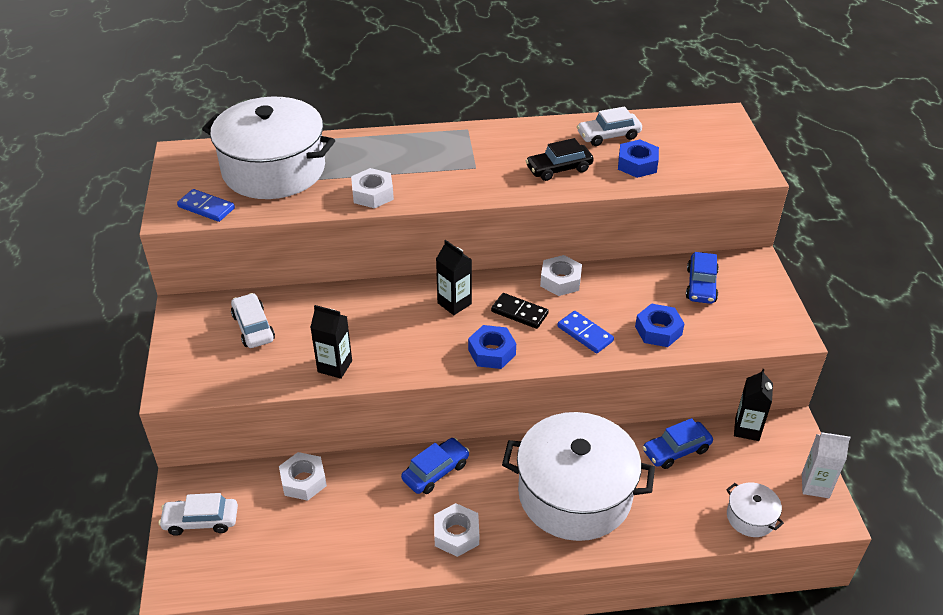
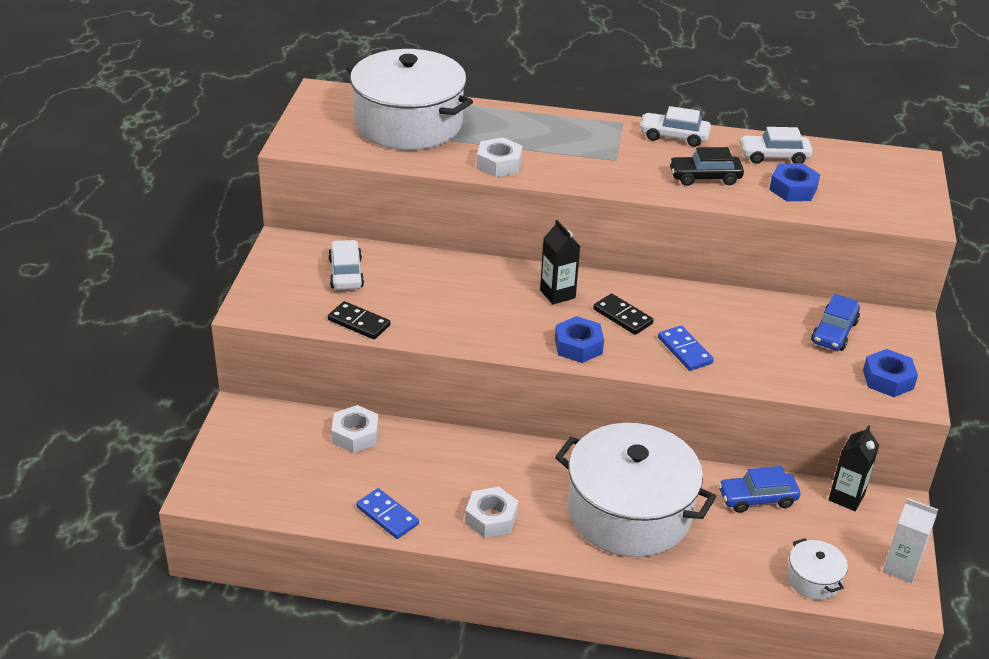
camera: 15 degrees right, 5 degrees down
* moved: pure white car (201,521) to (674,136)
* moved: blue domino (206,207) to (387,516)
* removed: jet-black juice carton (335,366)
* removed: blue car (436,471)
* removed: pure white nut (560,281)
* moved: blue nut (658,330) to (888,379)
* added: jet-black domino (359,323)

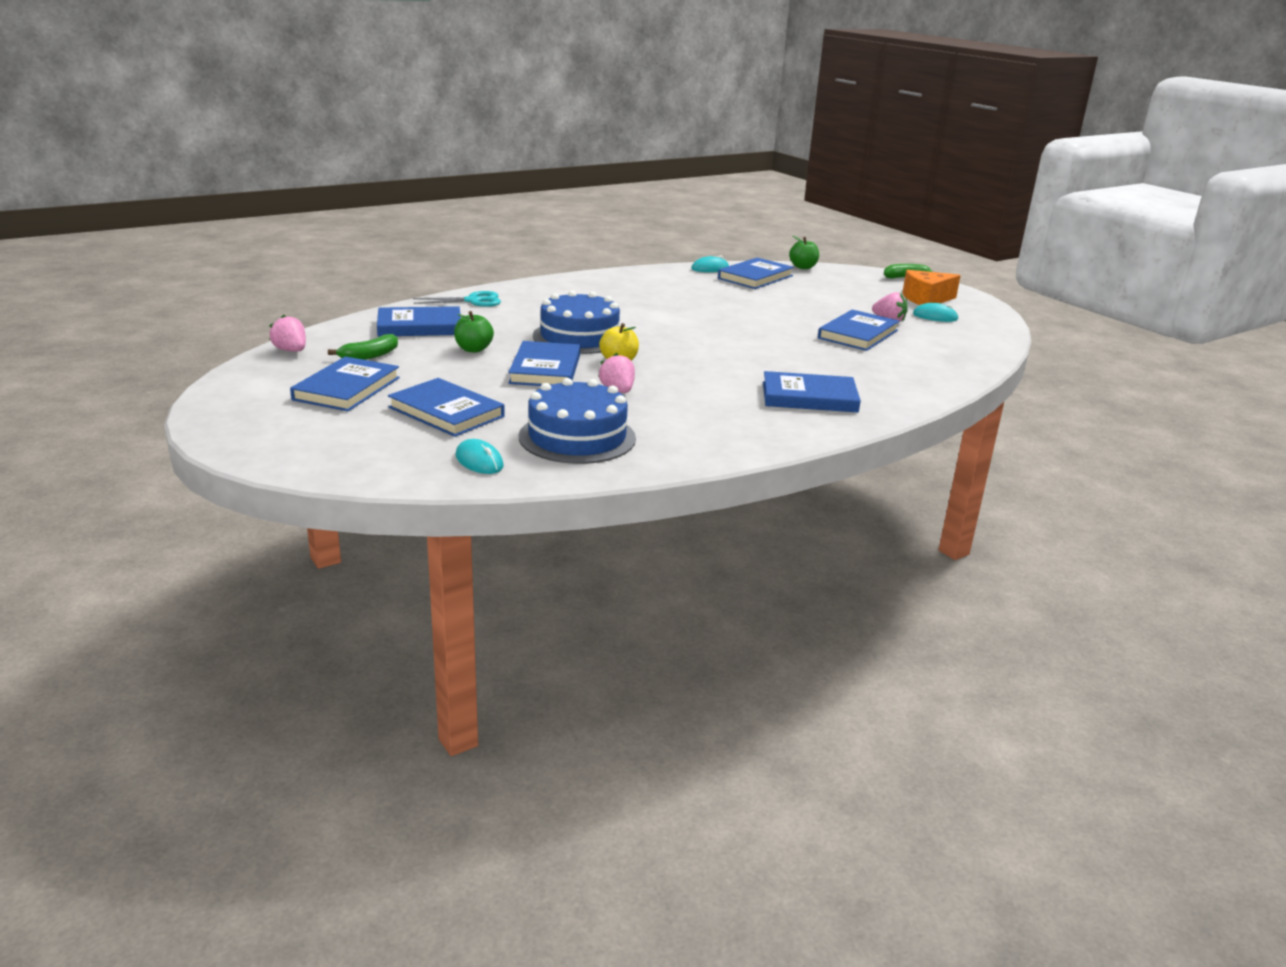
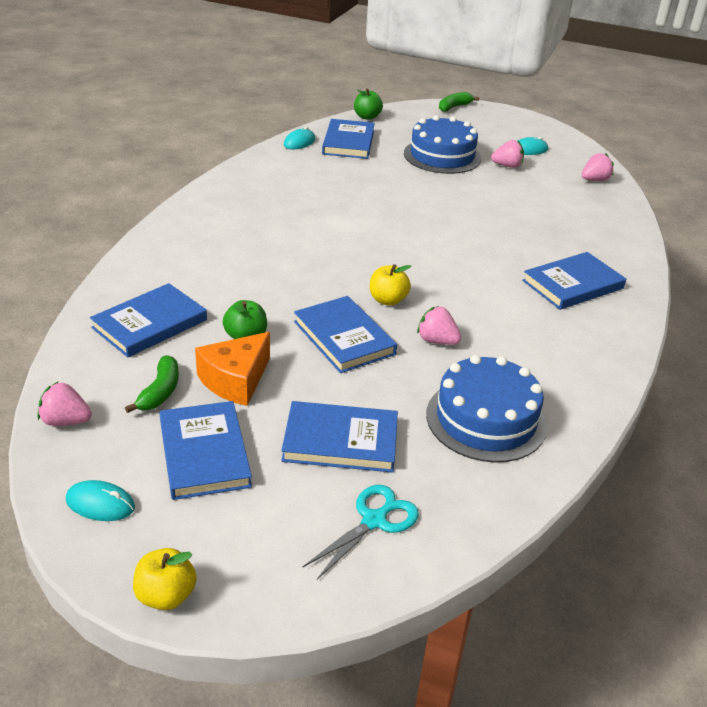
camera: 35 degrees left, 10 degrees up
* moved: turquoise scissors (473,301) to (374,521)
* moved: turquoise PC mouse (479,461) to (100,504)
* moved: blue layer cake (579,337) to (442,156)
* removed: blue book (858,334)
* moved: orange-coloured cheese wedge (926,299) to (235,380)
* added: golden toy apple (166,595)
* added: rose-pink strawberry (594,180)

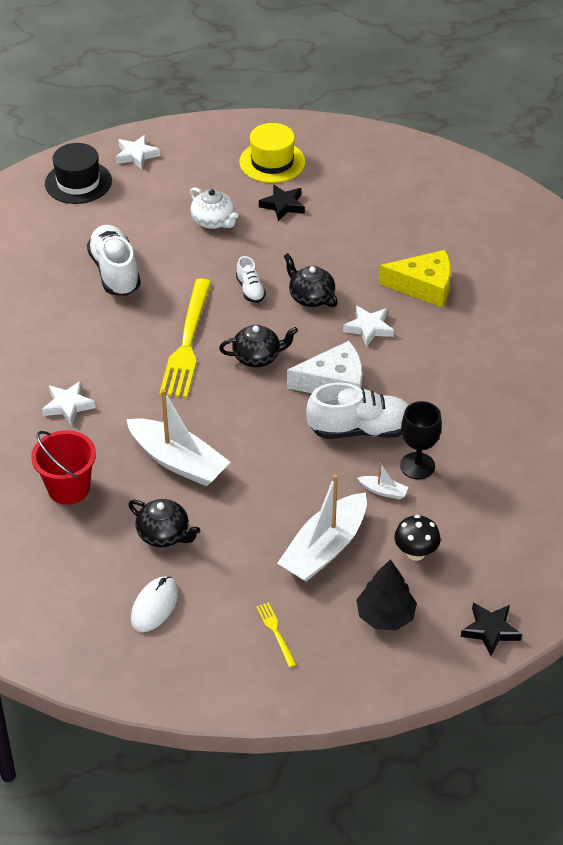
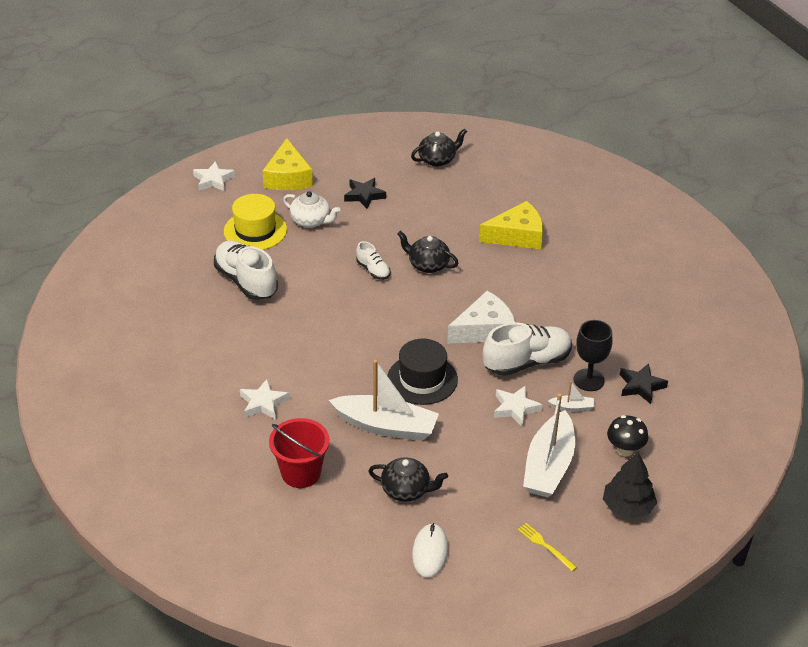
camera: 20 degrees left, 5 degrees down
* moved: jet-black hat (78,182) to (422,379)
* removed: golden fork (187,342)
* moved: jet-black tea pot (257,357) to (437,160)
* moved: golden hat (272,162) to (255,230)
* moved: pure white star (368,328) to (515,408)
* moved: jet-black star (490,630) to (641,386)
* added: golden cheese wedge (288,177)

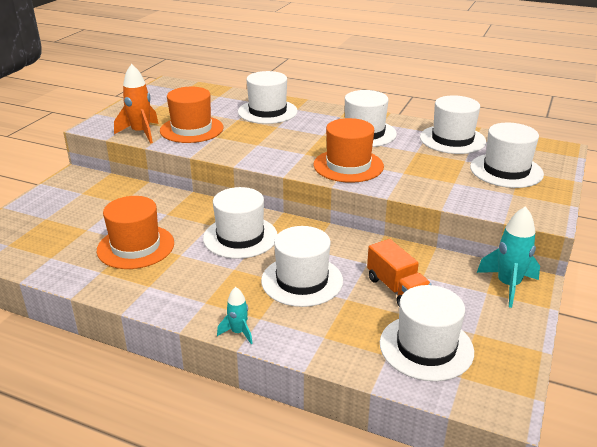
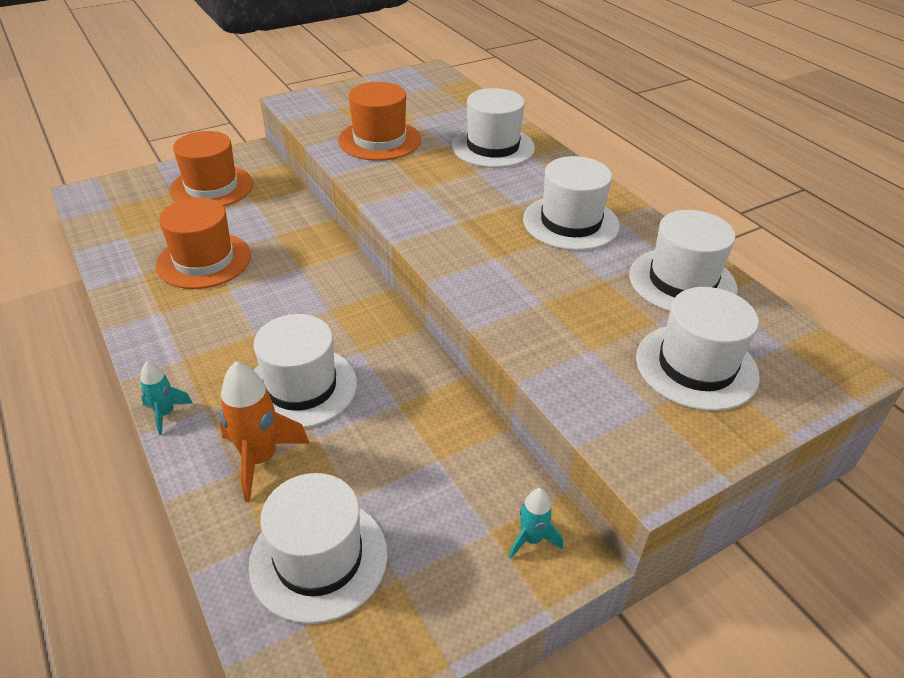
camera: 35 degrees right, 10 degrees up
* moved: orange-coloured spaceship (141,133) to (260,459)
* removed: pure white hat (240,237)
* moved: orange-coloured hat (348,165) to (212,187)
* removed: orange-coloured lorry (396,289)
* resized: turquoise spaceship (508,285) = (531,539) x0.57

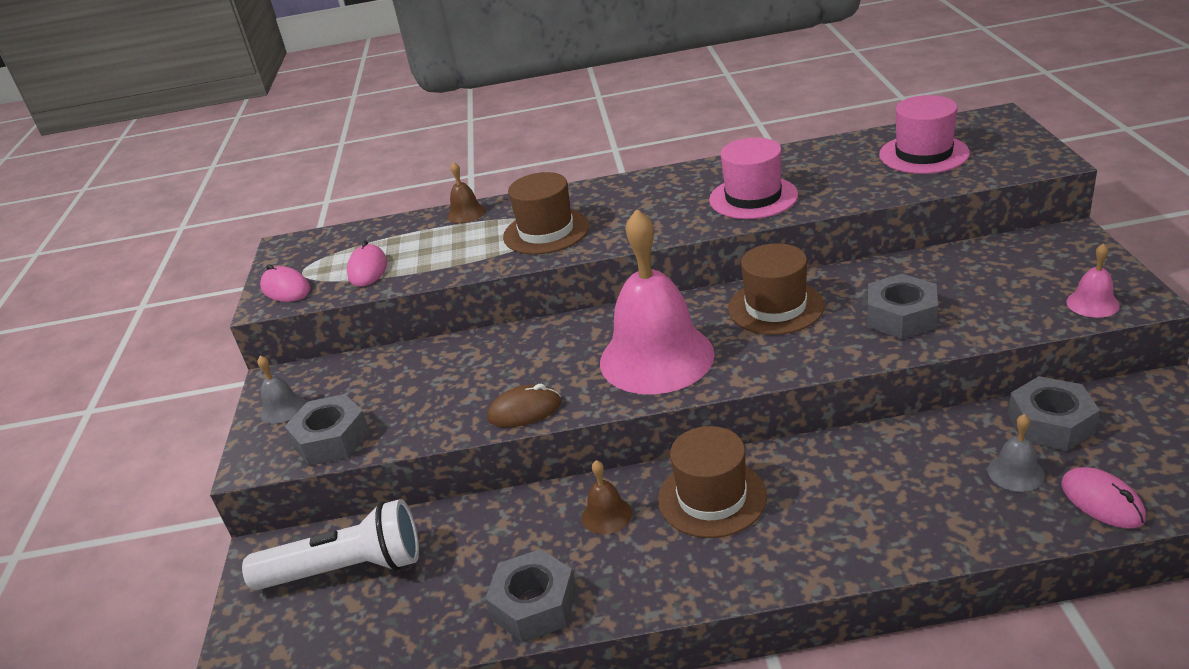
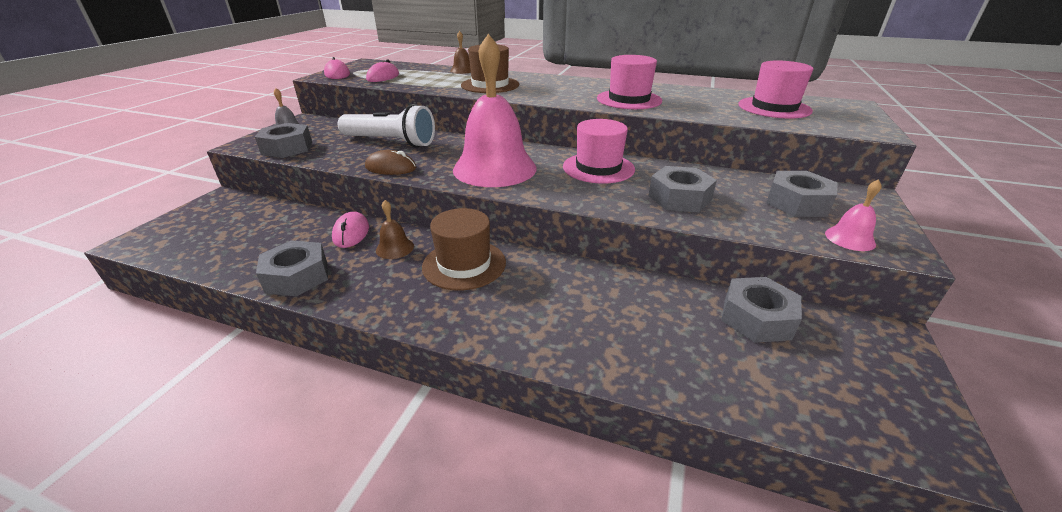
camera: 20 degrees right, 0 degrees up
* moved: pure white pocket torch (346,569) to (390,142)
* recoloured: russet hat (775,307) to rose-pink hat (598,168)
* removed: ash-grey hand bell (1016,472)
* moved: rose-pink PC mouse (1102,501) to (351,233)
* added: ash-grey nut (797,203)

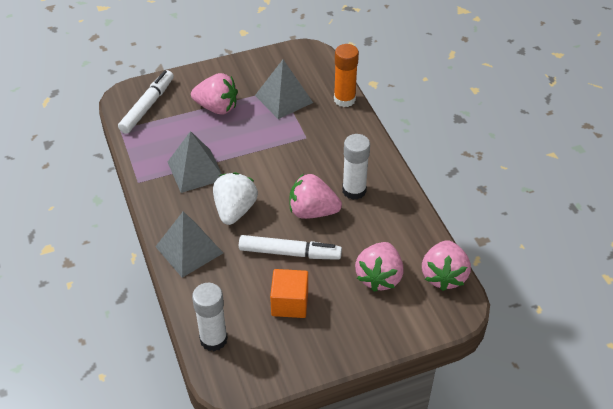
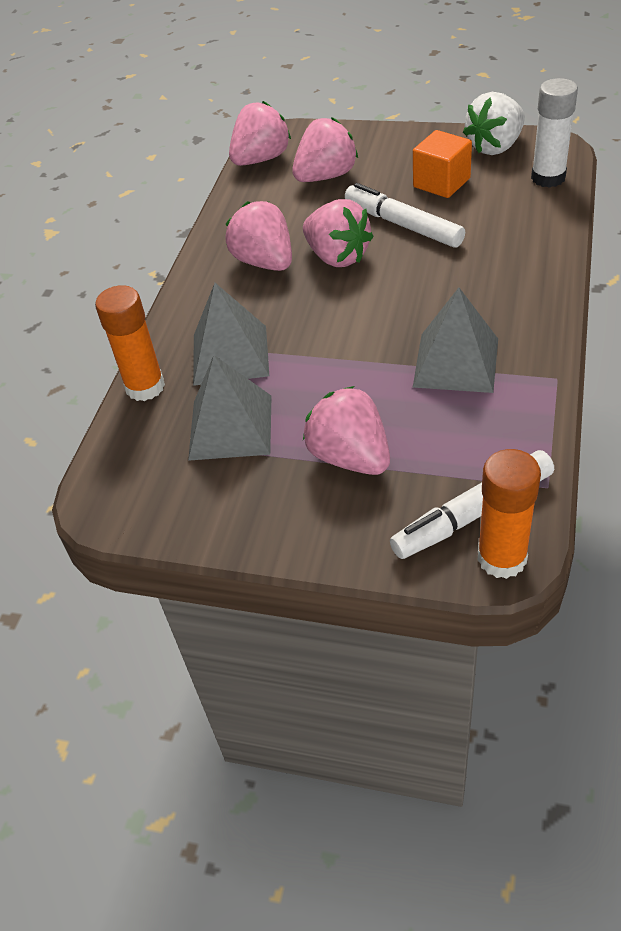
camera: 140 degrees left, 0 degrees up
* moved: ash-grey pyramid (189,249) to (230,355)
* moved: pure white strawberry (235,210) to (495,147)
* replaced: pure white stick of glue (354,190) to rose-pink strawberry (265,262)
* added: orange-coloured stick of glue (502,558)

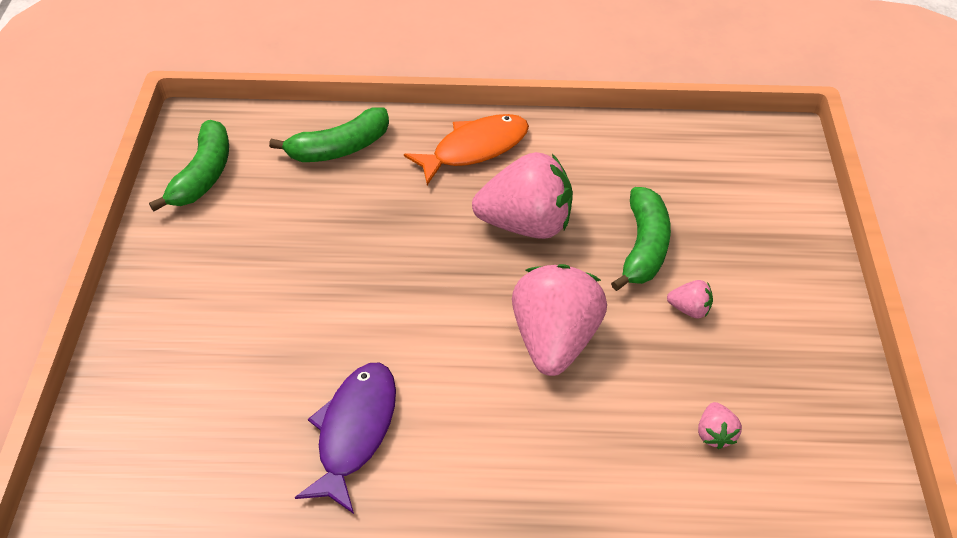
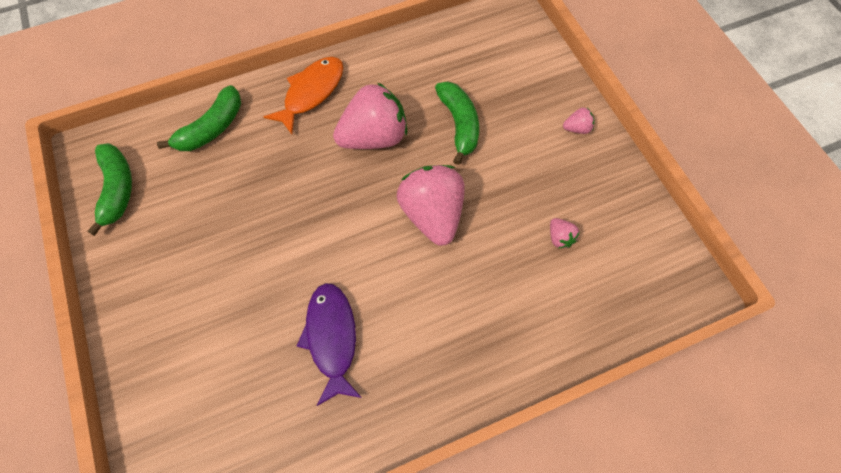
camera: 25 degrees left, 15 degrees up
* moved: rose-pink strawberry (689,309) to (577,128)

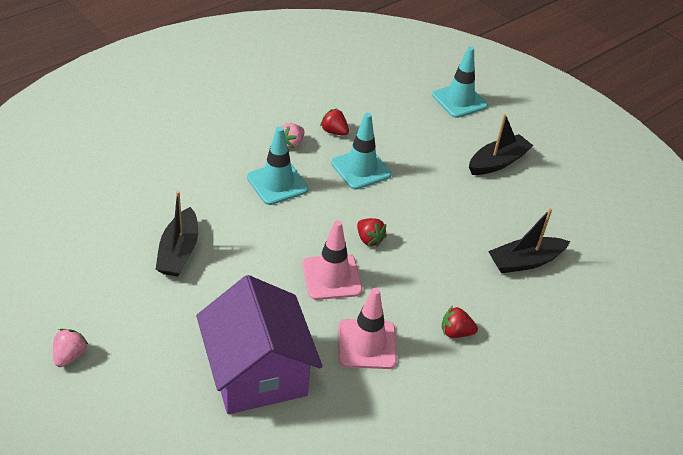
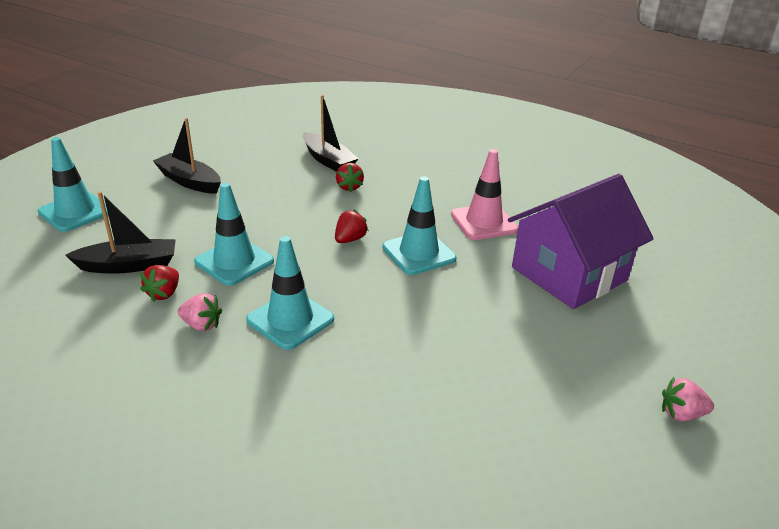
camera: 105 degrees left, 10 degrees down
* moved: jet-black sailboat (179,251) to (129,265)
* recoloured: rose-pink safety cone (332,277) to turquoise safety cone (418,253)
* moved: scarlet strawberry (456,332) to (349,187)

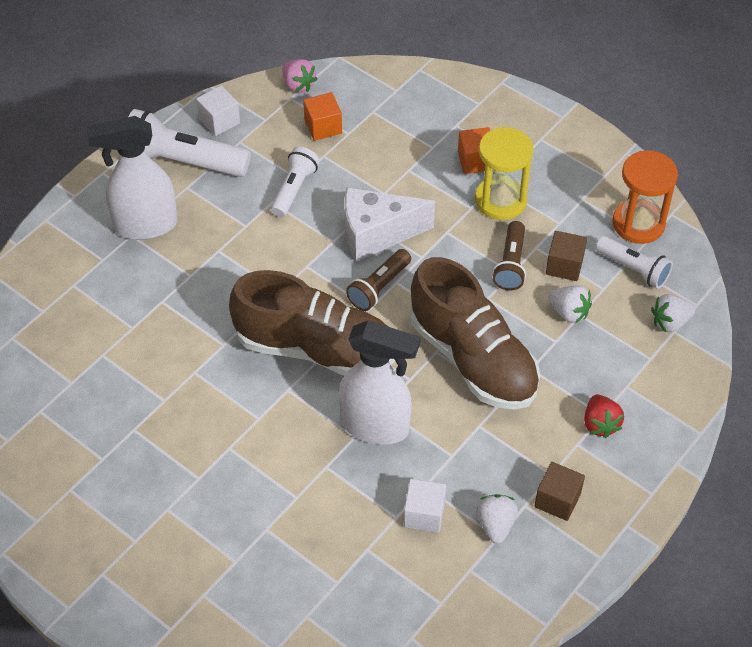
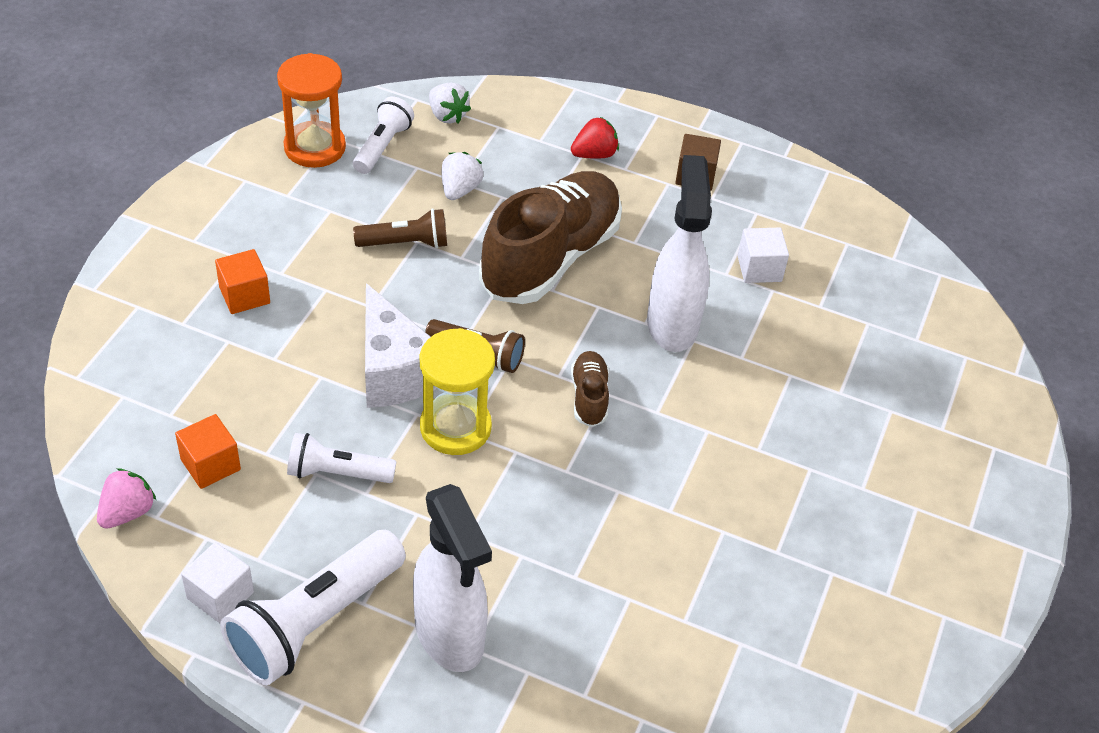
camera: 110 degrees left, 5 degrees down
* turned: pure white pocket torch (182,162) = (314,622) 45 degrees clockwise
* resized: russet sneaker (316,348) = (589,397) x0.43
* moved: golden sandglass (500,200) to (455,427)
* removed: pure white strawberry (495,525)
* removed: russet cube (564,266)

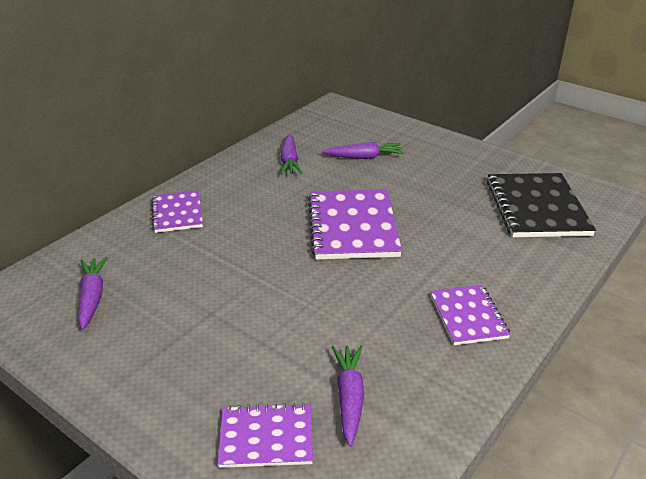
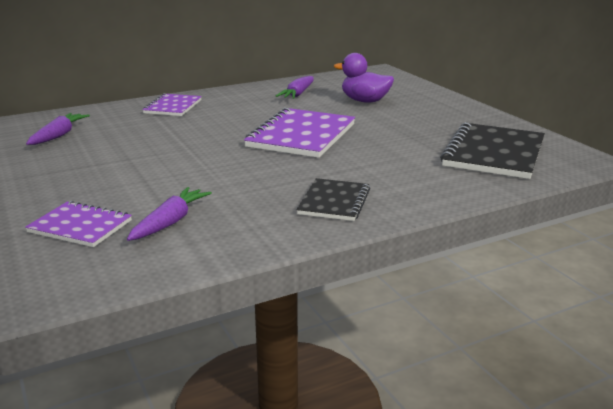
camera: 25 degrees right, 10 degrees down
* replaced: purple carrot (363,157) to purple duck (365,101)
* recoloured: purple notebook (468,316) to jet-black notebook (334,202)

